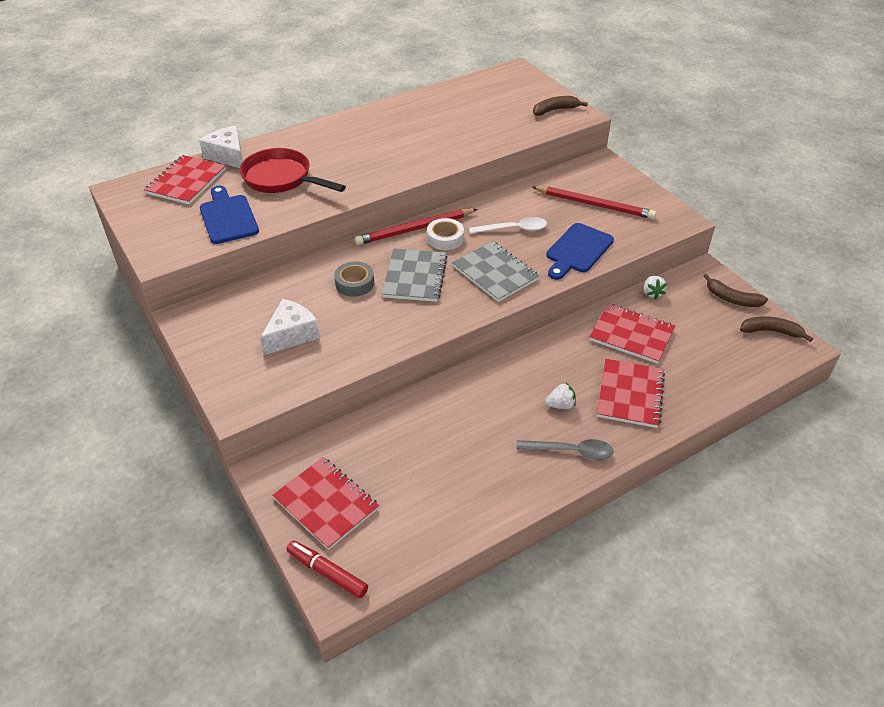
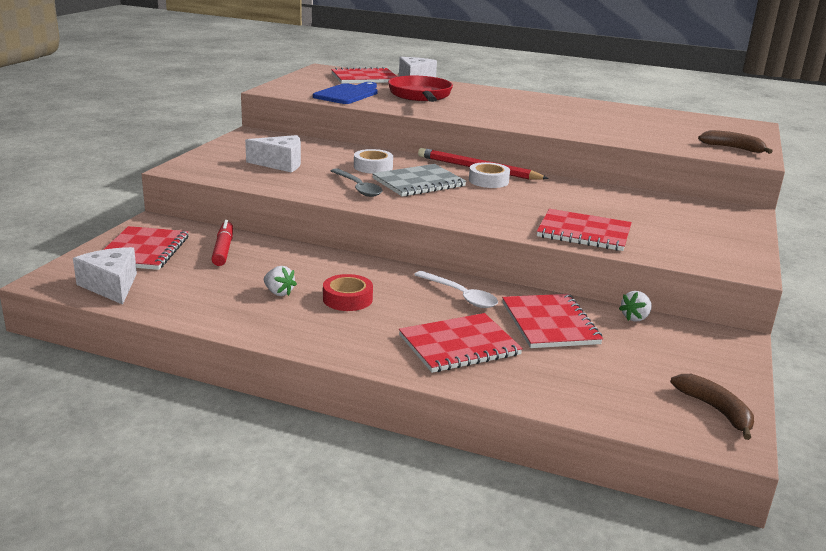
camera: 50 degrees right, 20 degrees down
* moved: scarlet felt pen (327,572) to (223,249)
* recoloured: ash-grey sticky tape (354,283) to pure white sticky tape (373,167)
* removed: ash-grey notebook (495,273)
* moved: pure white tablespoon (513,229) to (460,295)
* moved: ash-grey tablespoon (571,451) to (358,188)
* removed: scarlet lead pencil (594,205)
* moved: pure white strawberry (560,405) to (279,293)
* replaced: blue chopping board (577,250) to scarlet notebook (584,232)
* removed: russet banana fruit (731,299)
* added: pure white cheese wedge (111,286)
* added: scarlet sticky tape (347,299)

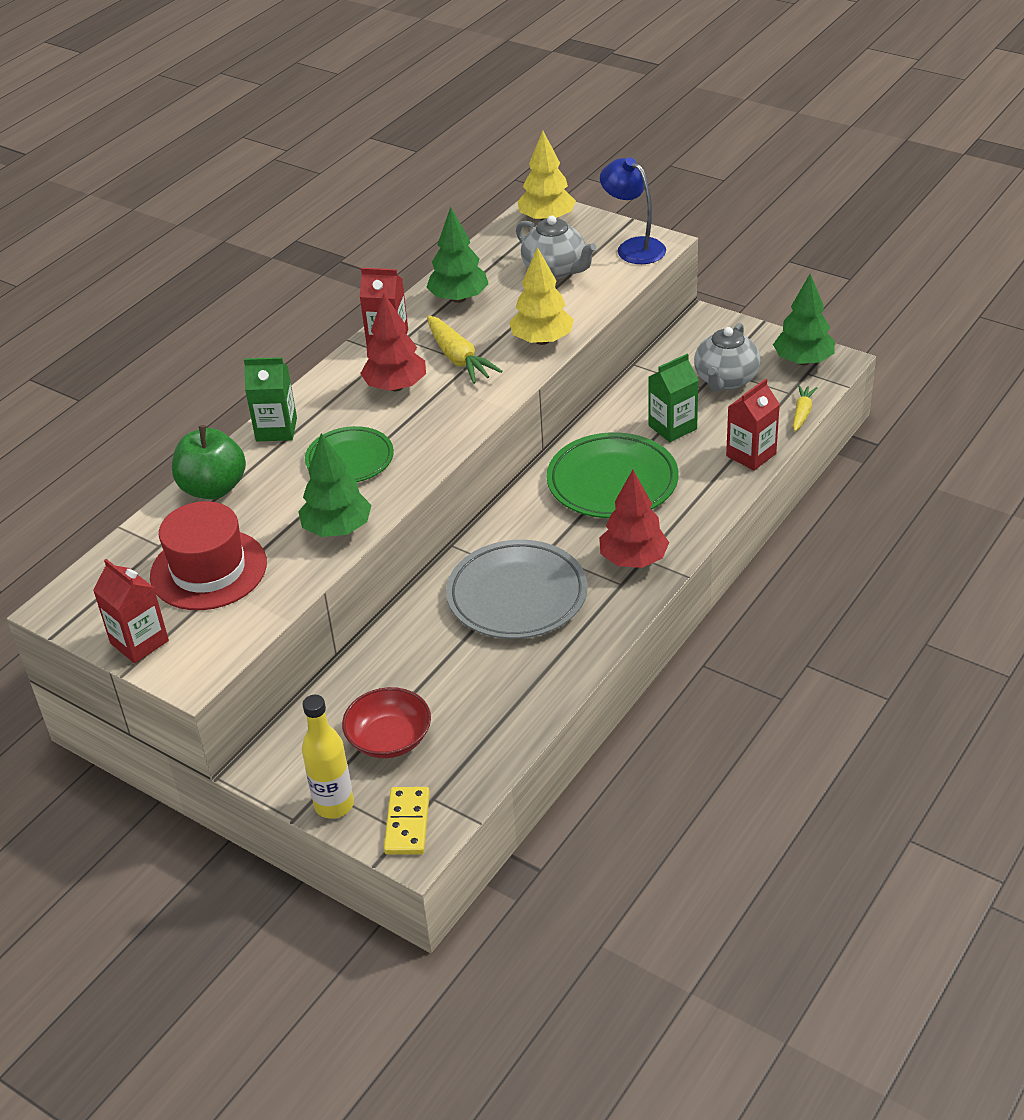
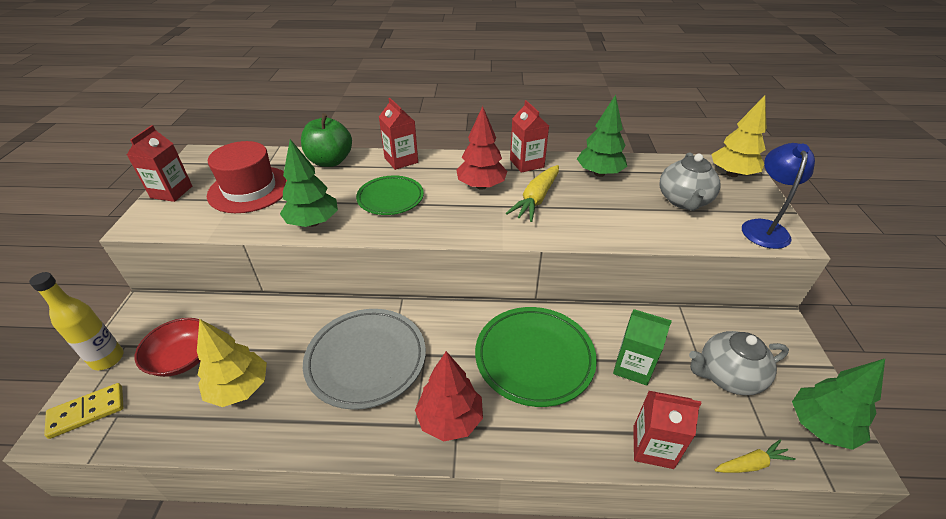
camera: 55 degrees right, 0 degrees up
* recoloured: leaf-green juice carton (276,429) to scarlet juice carton (401,160)
* moved: golden fir tree (542,340) to (239,388)

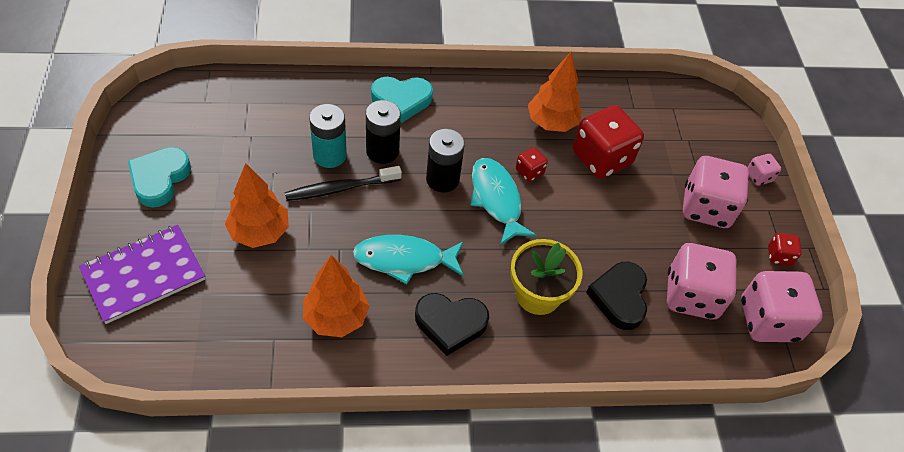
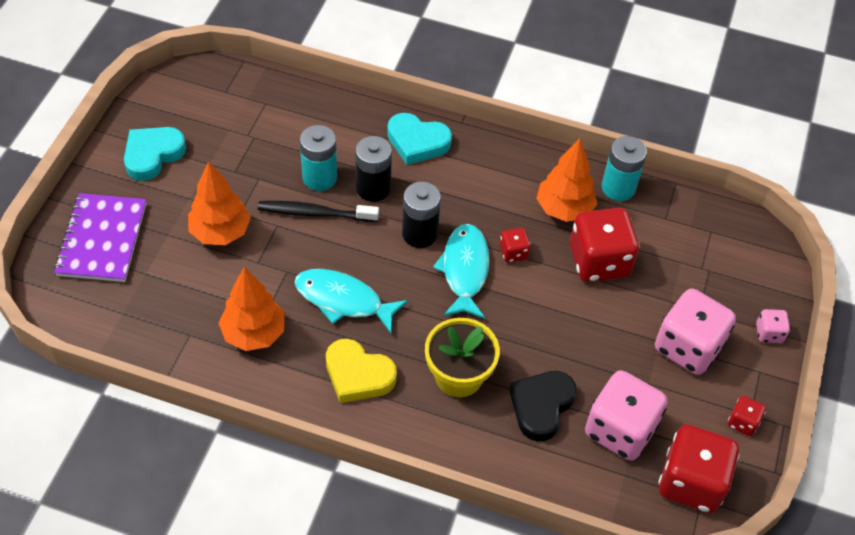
camera: 25 degrees right, 0 degrees up
* turned: purple notebook (144,275) = (102,239) 75 degrees counterclockwise
* recoloured: jet-black heart (450,324) to golden heart (358,375)
* recoloured: rose-pink dice (768,320) to scarlet dice (691,482)
* added: turquoise power cell (618,188)

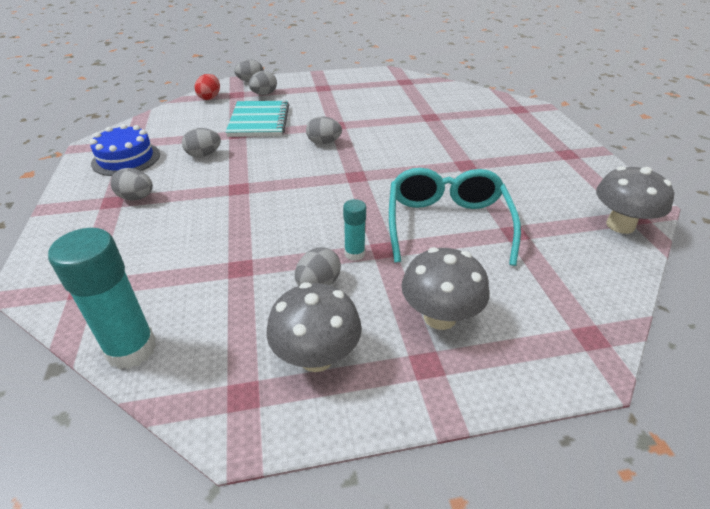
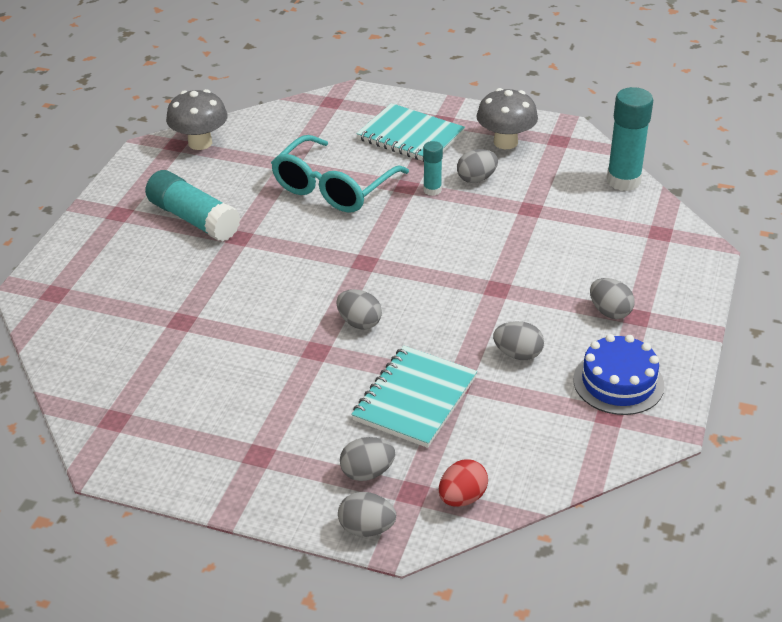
camera: 150 degrees left, 0 degrees up
* replaced: ash-grey fungus (439,317) to turquoise notebook (410,136)
* added: turquoise stick of glue (193,219)

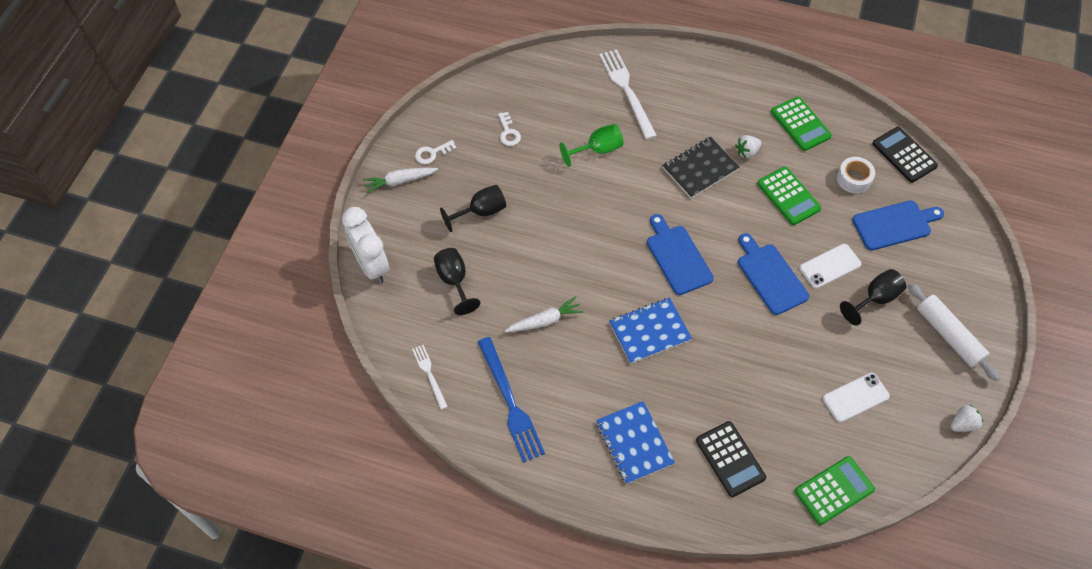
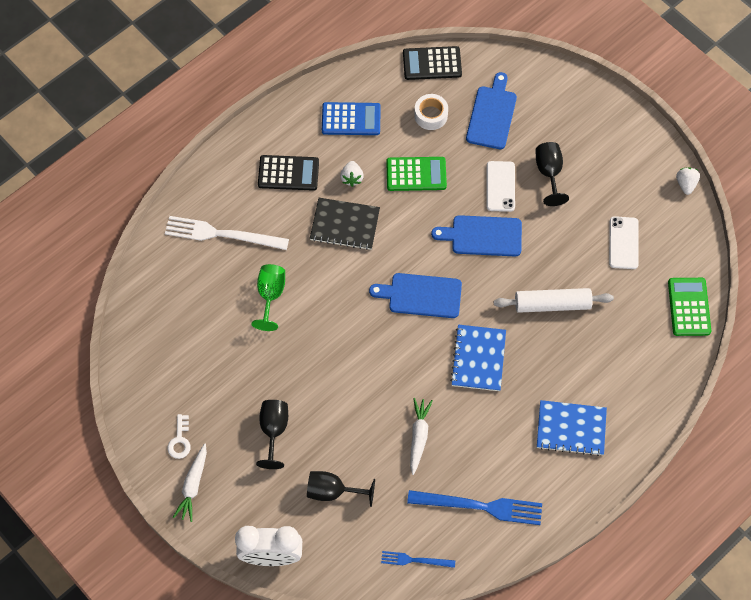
camera: 60 degrees left, 5 degrees up
* recoloured: pure white fork (429,374) to blue fork (415,560)
* removed: pure white latchkey (508,132)
* turned: jet-black notebook (700,168) = (345,225) 75 degrees counterclockwise
* moved: jet-black adding machine (730,459) to (288,173)
* recoloured: leaf-green adding machine (800,124) to blue adding machine (351,119)
* moved: pure white pastry roller (948,335) to (552,304)

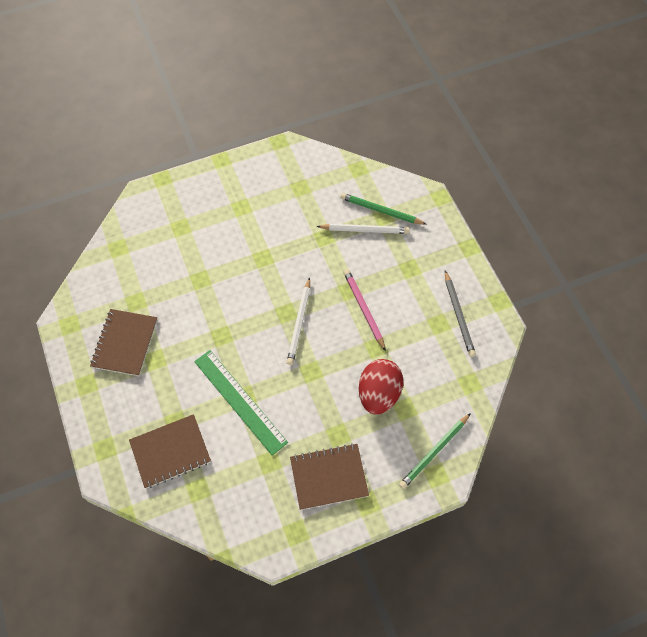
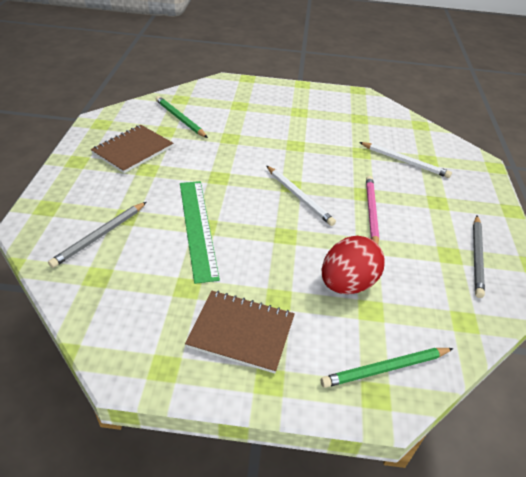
camera: 25 degrees right, 20 degrees down
* replaced: russet notebook (170,452) to ash-grey lead pencil (100,235)
* turned: pure white lead pencil (299,323) = (299,197) 75 degrees counterclockwise
* moved: leaf-green lead pencil (381,211) to (180,119)

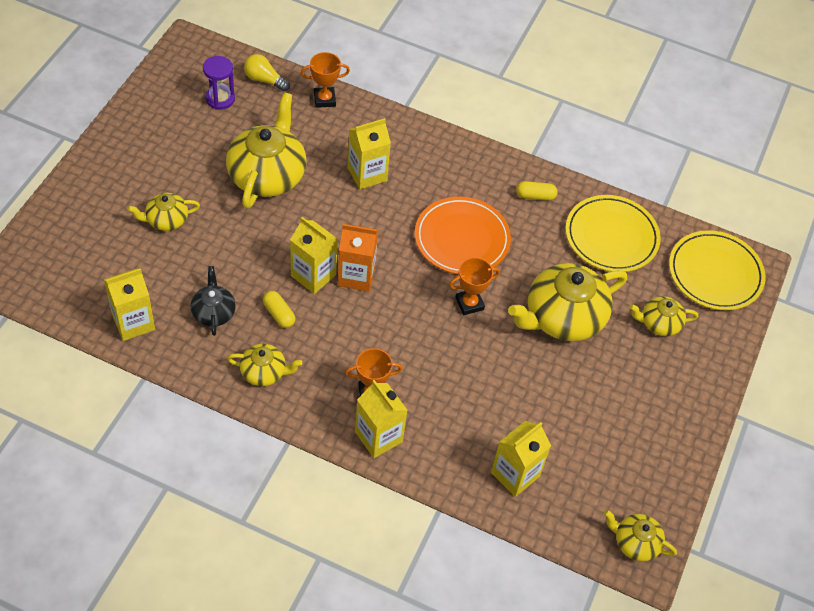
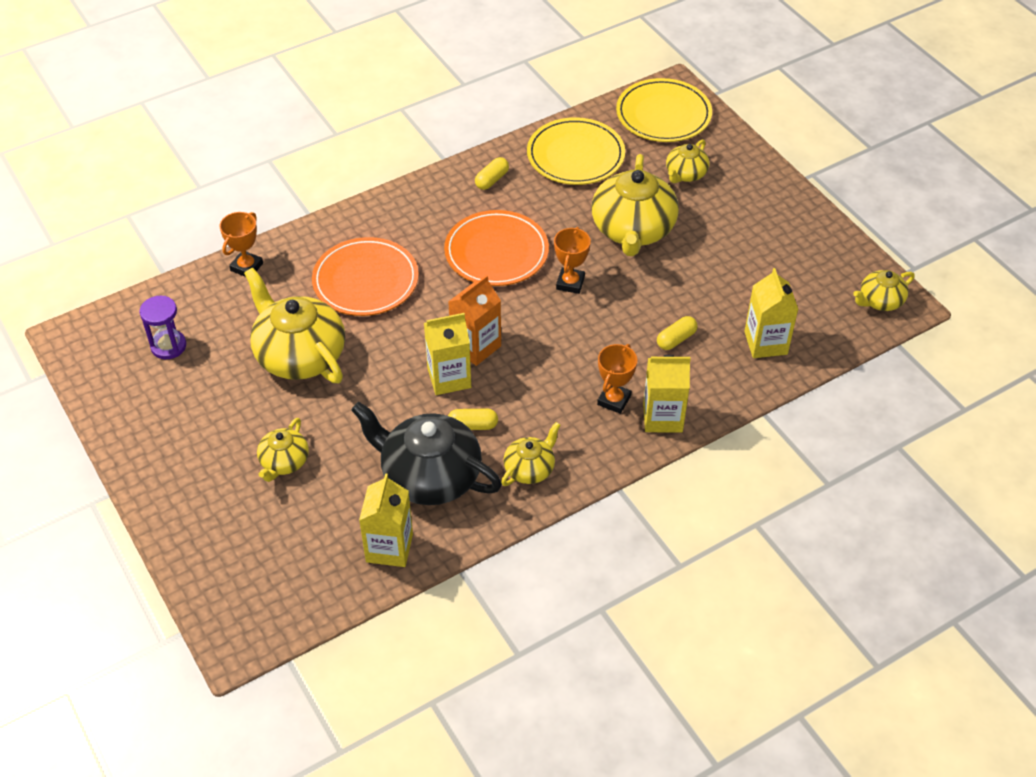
camera: 50 degrees left, 5 degrees down
* resized: jet-black tea pot (213,312) = (429,476) x1.93
* removed: golden light bulb (264,80)
* replaced: golden juice carton (367,174) to orange-coloured plate (365,280)
* added: golden pill shape (676,339)

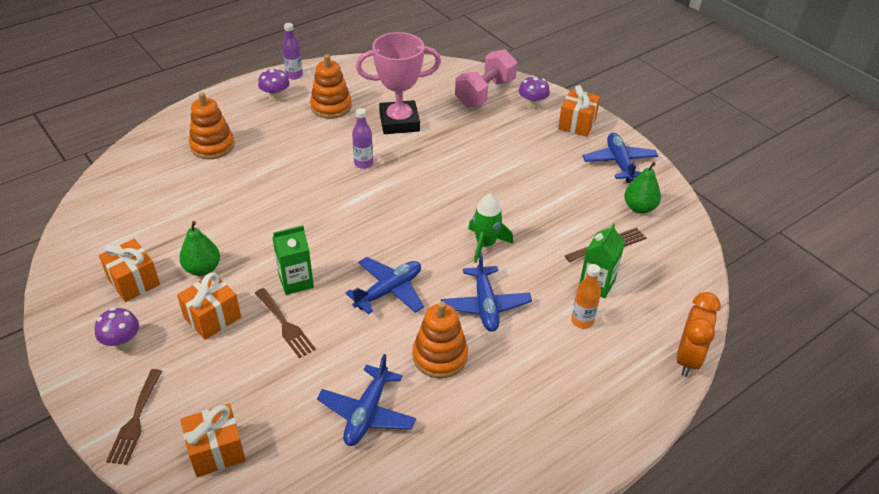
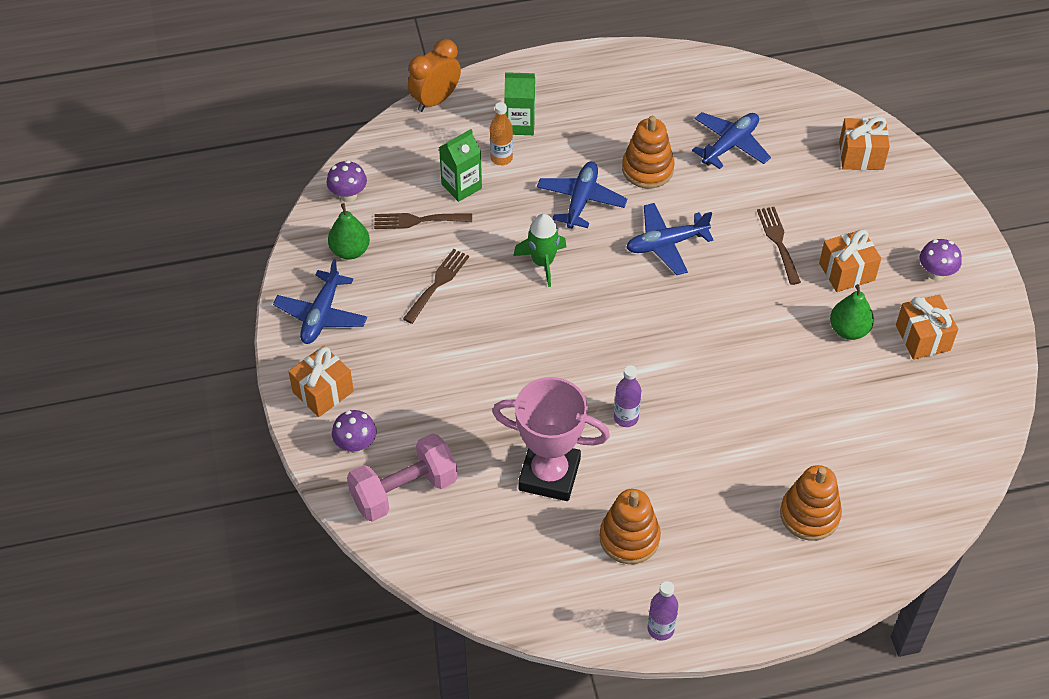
camera: 155 degrees left, 10 degrees up
* moved: russet fork (135,420) to (438,283)
* moved: purple fungus (275,97) to (348,195)
* moved: leaf-green juice carton (296,281) to (520,124)

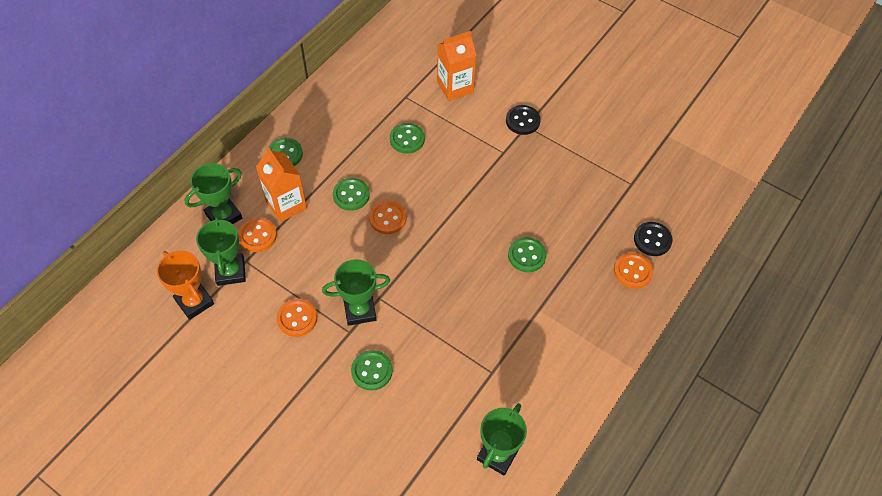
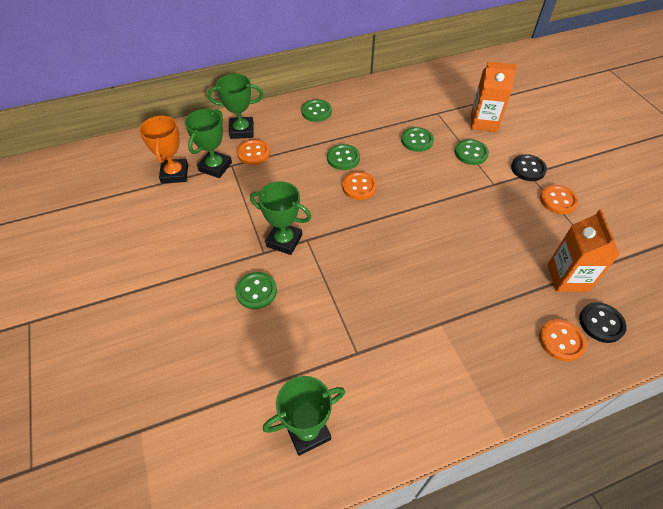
camera: 35 degrees right, 5 degrees down
* moved: orange-coloured juice carton (286,205) to (567,278)
* moved: orange-coloured button (297,318) to (558,200)
* moved: leaf-green button (526,255) to (471,153)

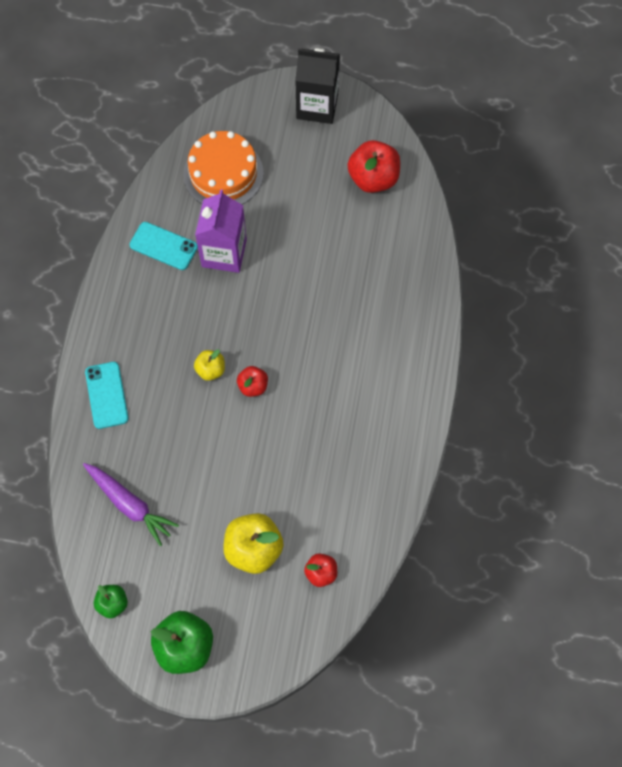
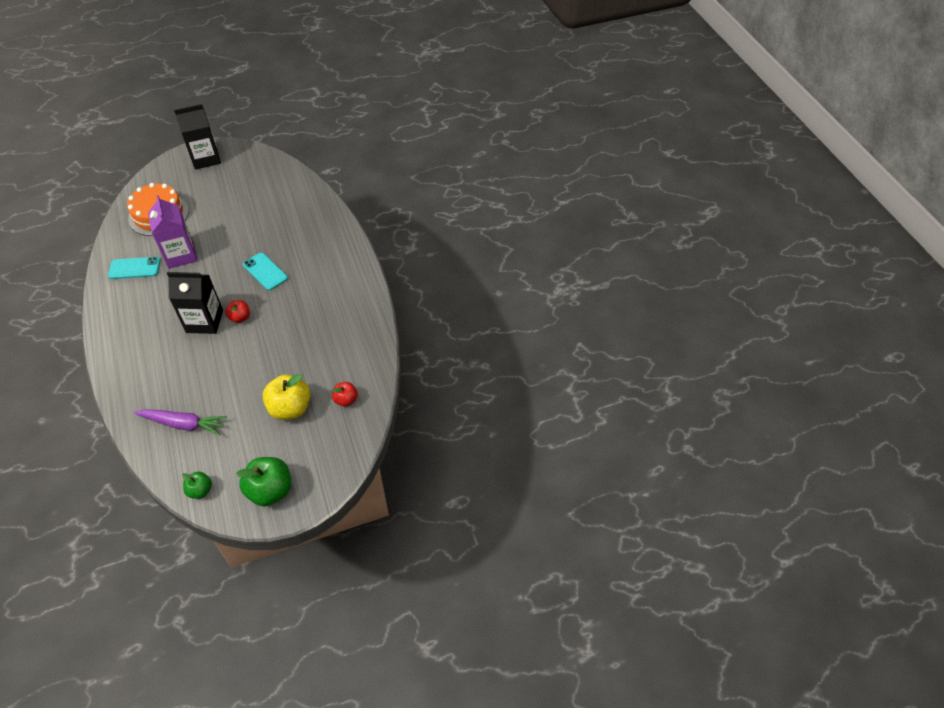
camera: 30 degrees left, 15 degrees down
* moved: turquoise smartphone (107,395) to (265,271)
* replaced: golden toy apple (210,370) to jet-black juice carton (204,321)
* removed: scarlet toy apple (373,178)

